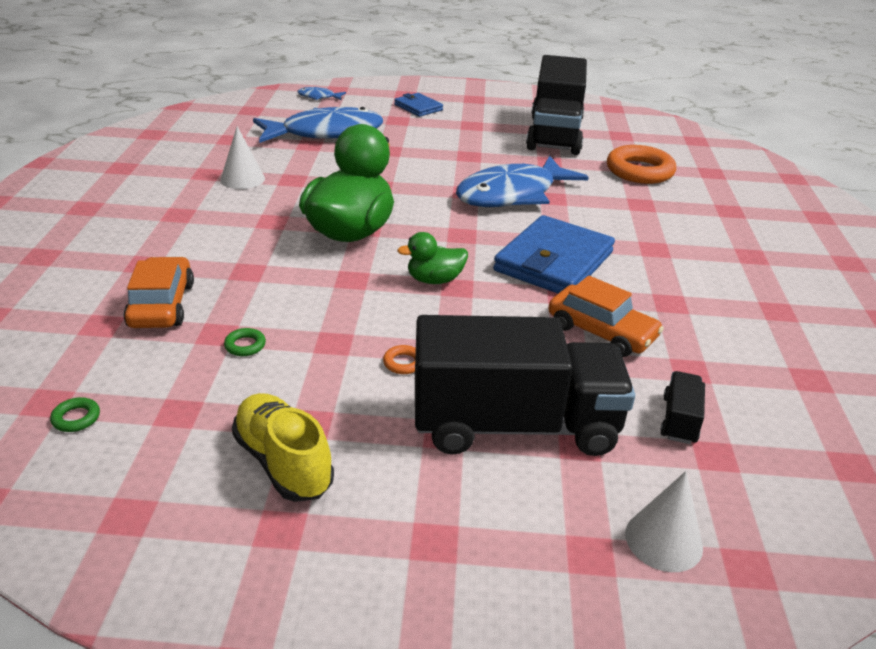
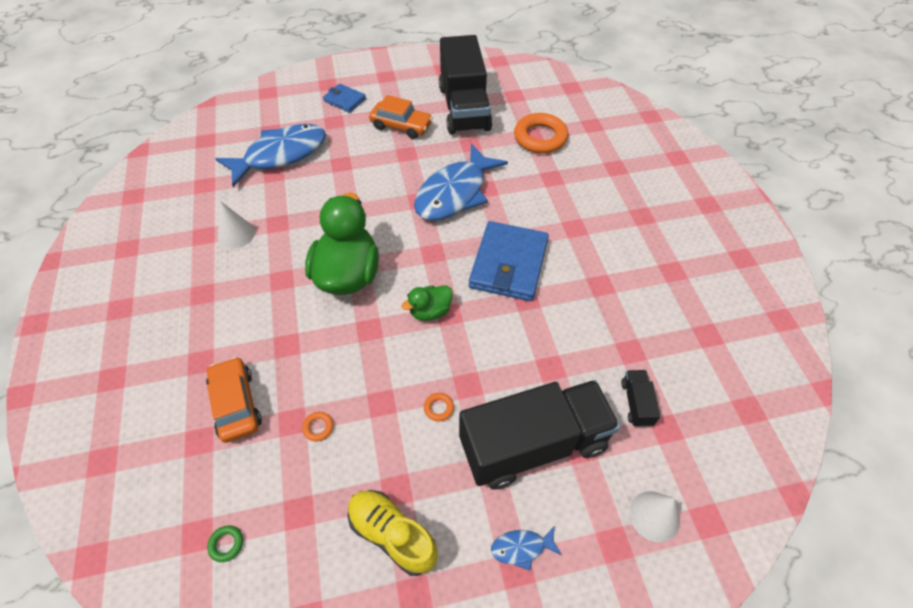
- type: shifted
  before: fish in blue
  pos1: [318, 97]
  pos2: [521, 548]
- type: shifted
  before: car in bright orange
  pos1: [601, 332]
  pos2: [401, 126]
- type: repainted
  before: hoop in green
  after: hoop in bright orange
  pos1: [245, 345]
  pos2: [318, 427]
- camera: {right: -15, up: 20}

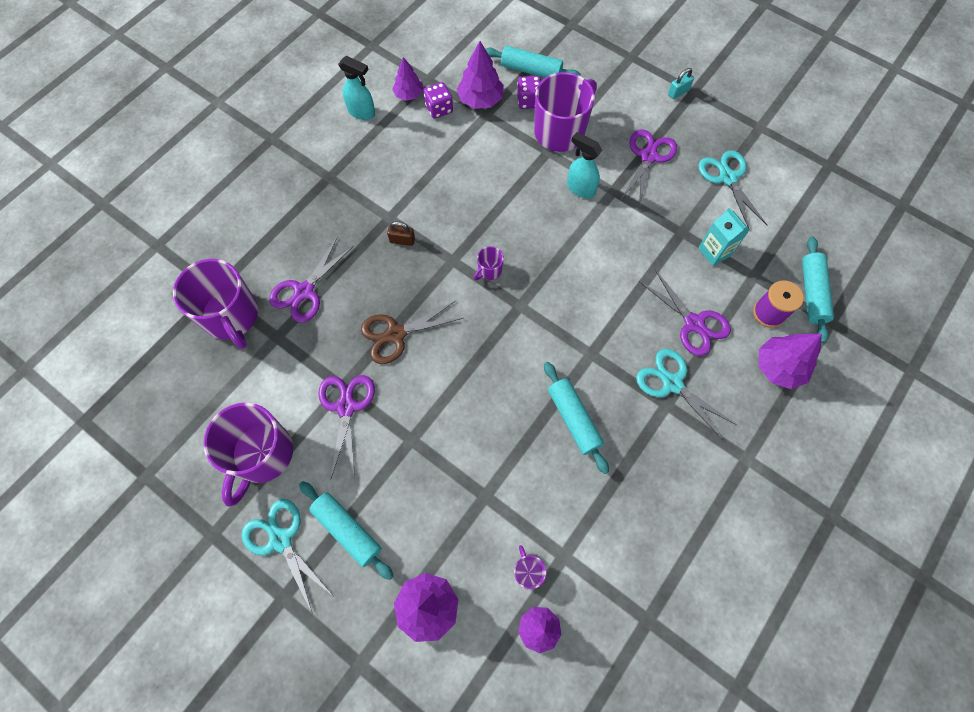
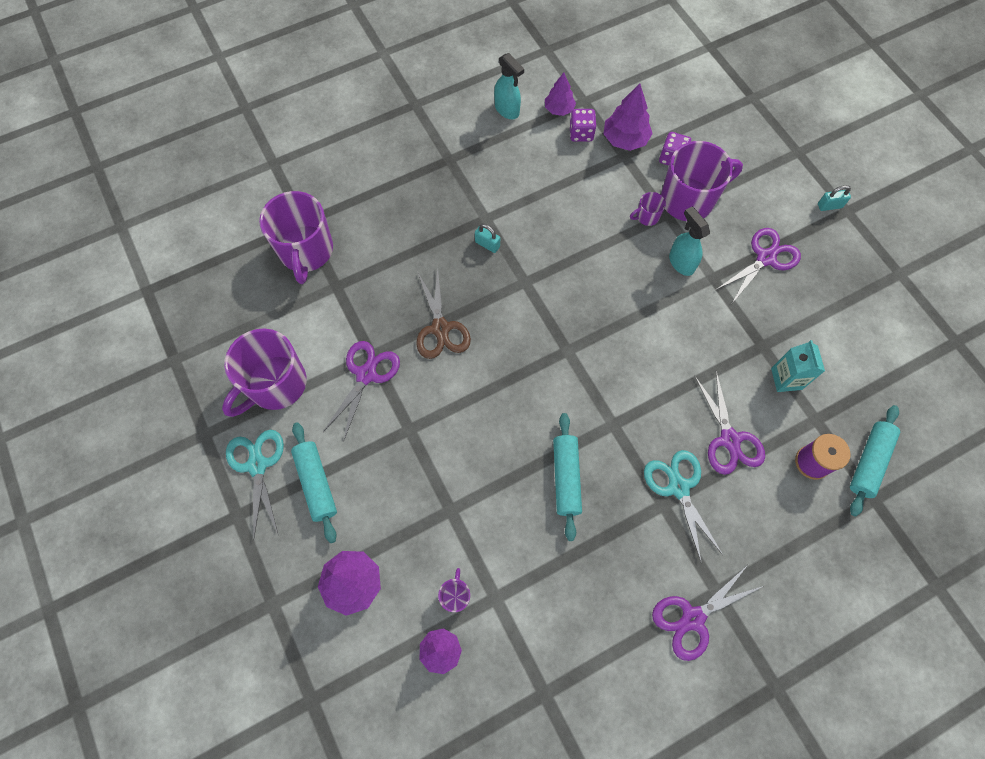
- type: gone
  before: rolling pin in teal
  pos1: [531, 70]
- type: gone
  before: scissors in teal
  pos1: [727, 178]
- type: gone
  before: fir tree in purple
  pos1: [779, 367]
- type: shifted
  before: scissors in purple
  pos1: [304, 291]
  pos2: [693, 618]
- type: shifted
  before: tea mug in purple
  pos1: [489, 270]
  pos2: [646, 217]
- type: repainted
  before: padlock in dark brown
  after: padlock in teal
  pos1: [402, 240]
  pos2: [487, 244]
- type: rotated
  before: scissors in dark brown
  pos1: [396, 334]
  pos2: [440, 328]
  turn: -105
- camera: {right: 25, up: 0}

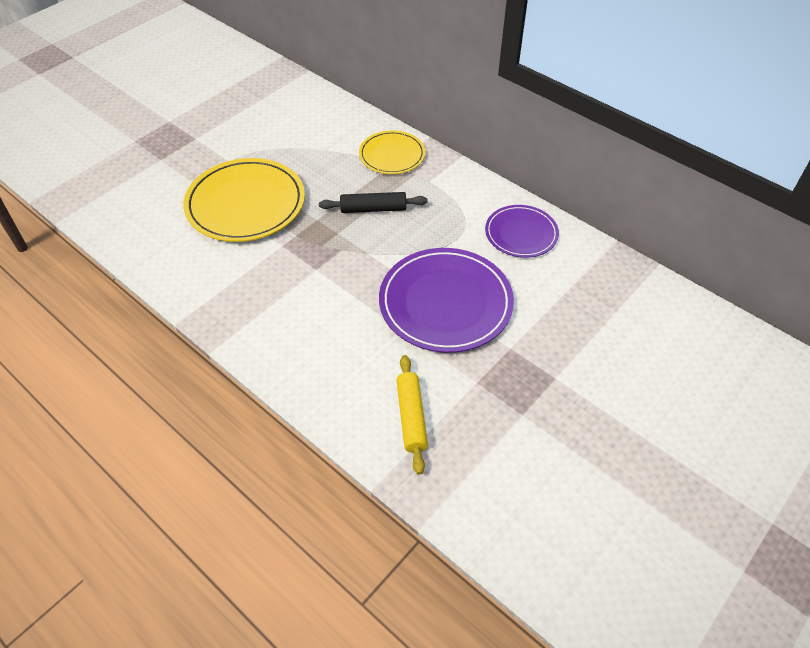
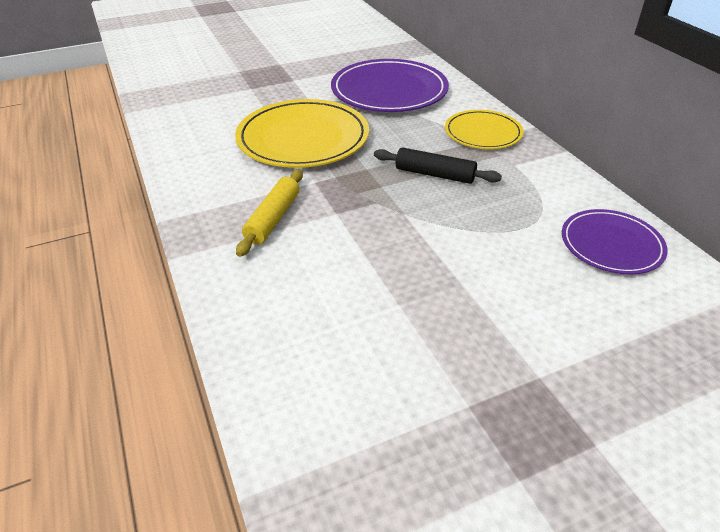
- type: shifted
  before: dinner plate in purple
  pos1: [445, 303]
  pos2: [389, 91]
- type: shifted
  before: rolling pin in golden
  pos1: [411, 417]
  pos2: [273, 219]
- camera: {right: 25, up: -10}

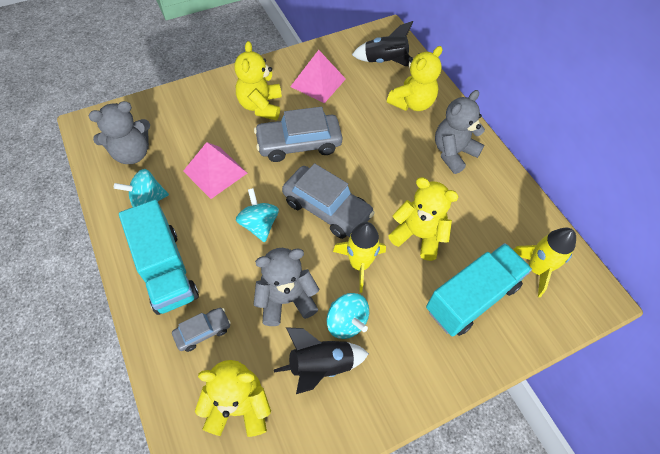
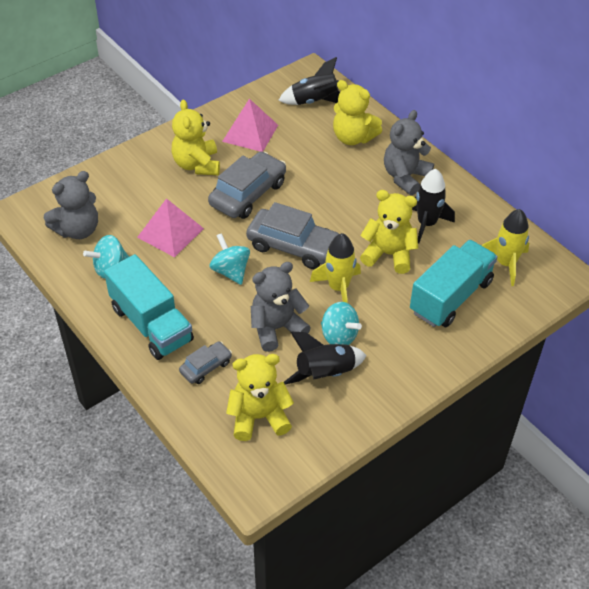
- type: new
  after: spaceship in ebony
  pos2: [426, 224]
- type: rotated
  before: car in gray
  pos1: [299, 144]
  pos2: [248, 194]
  turn: 150
- type: rotated
  before: teddy bear in golden
  pos1: [412, 103]
  pos2: [353, 137]
  turn: 90
- camera: {right: -10, up: -10}

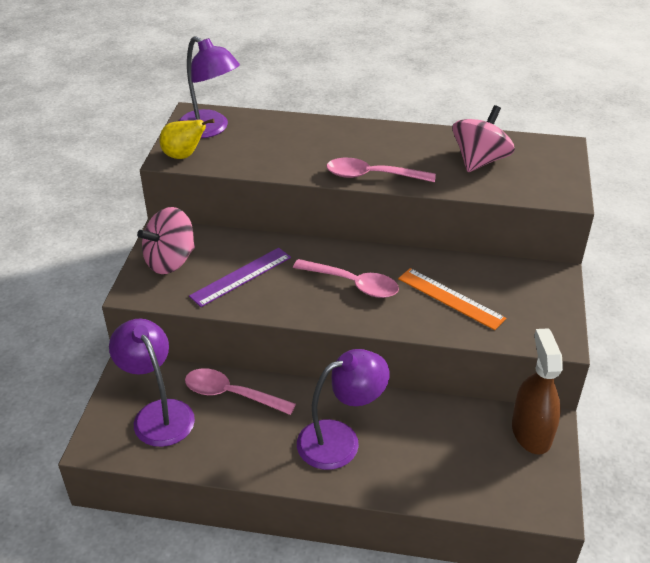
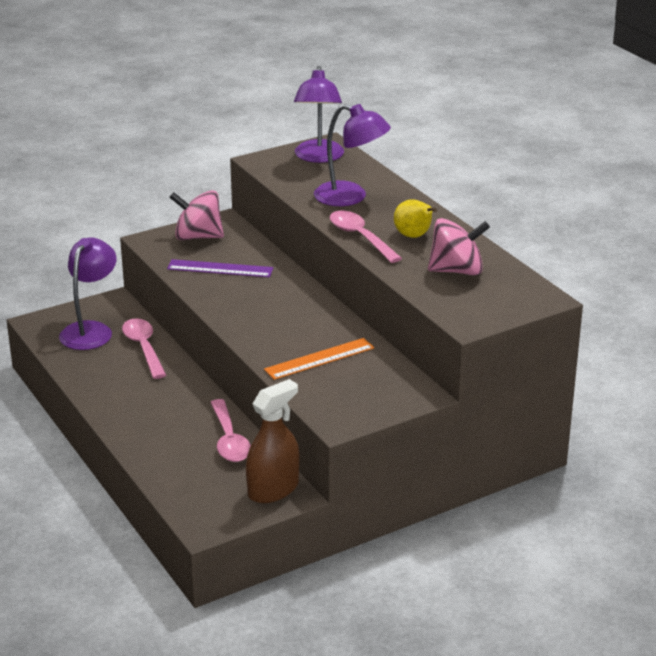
- type: shifted
  before: pear in golden
  pos1: [184, 156]
  pos2: [414, 236]
- type: shifted
  before: tablespoon in pink
  pos1: [353, 284]
  pos2: [229, 440]
- type: shifted
  before: reading lamp in purple
  pos1: [340, 440]
  pos2: [350, 197]
- type: rotated
  before: ruler in bright orange
  pos1: [450, 298]
  pos2: [319, 358]
  turn: 60
- camera: {right: 50, up: -10}

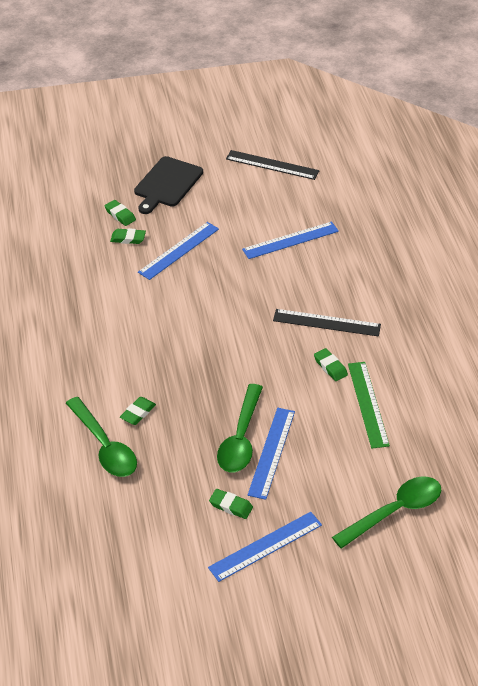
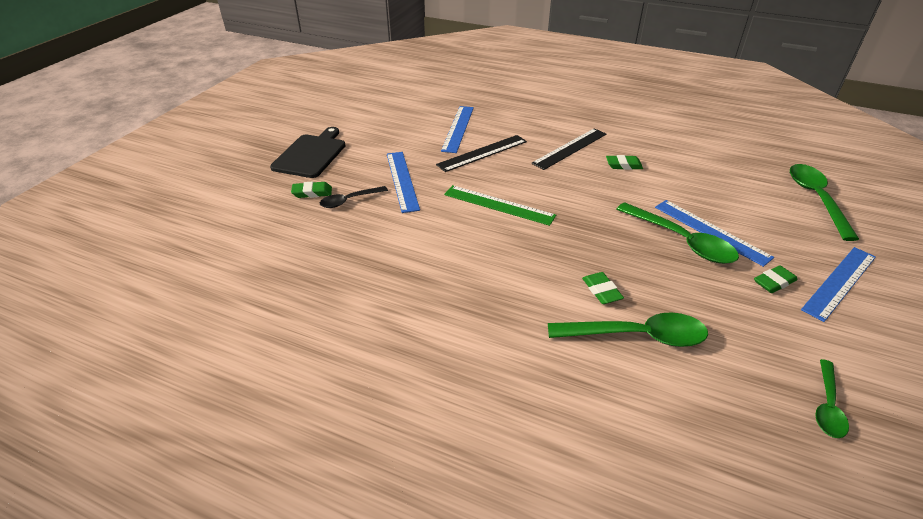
- type: new
  after: tablespoon in green
  pos2: [827, 406]
- type: shifted
  before: ruler in ebony
  pos1: [272, 165]
  pos2: [482, 153]
- type: shifted
  before: ruler in green
  pos1: [367, 404]
  pos2: [498, 205]
- type: swapped
  before: eraser in green
  after: tablespoon in ebony
  pos1: [128, 238]
  pos2: [349, 200]
- type: rotated
  before: chopping board in ebony
  pos1: [167, 184]
  pos2: [311, 154]
  turn: -135
- type: rotated
  before: ruler in blue
  pos1: [265, 546]
  pos2: [839, 282]
  turn: 45
- camera: {right: -55, up: -5}

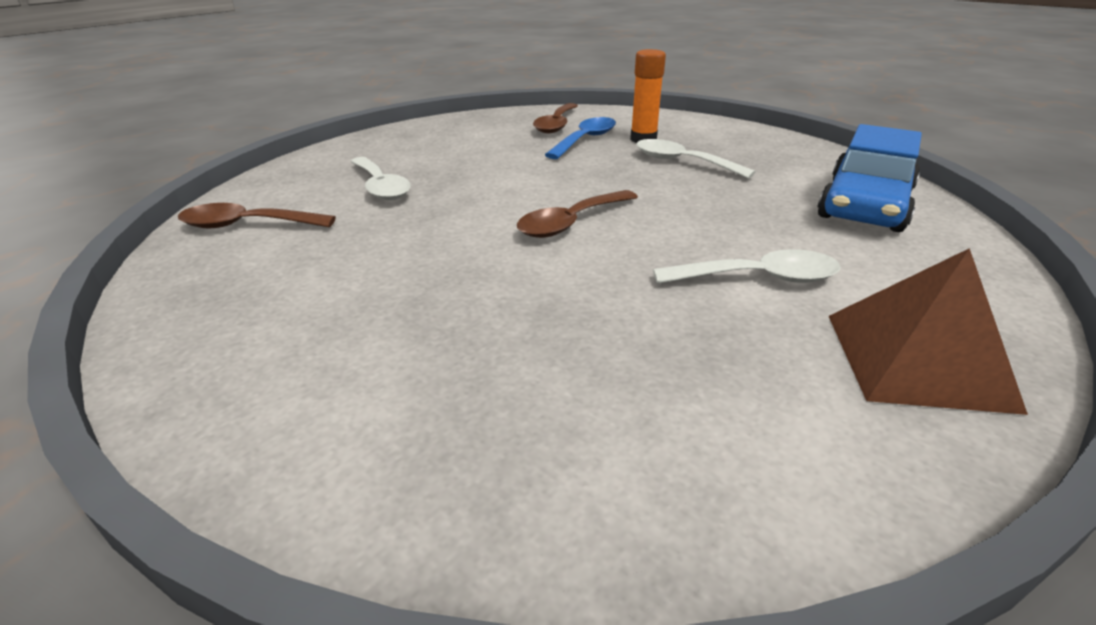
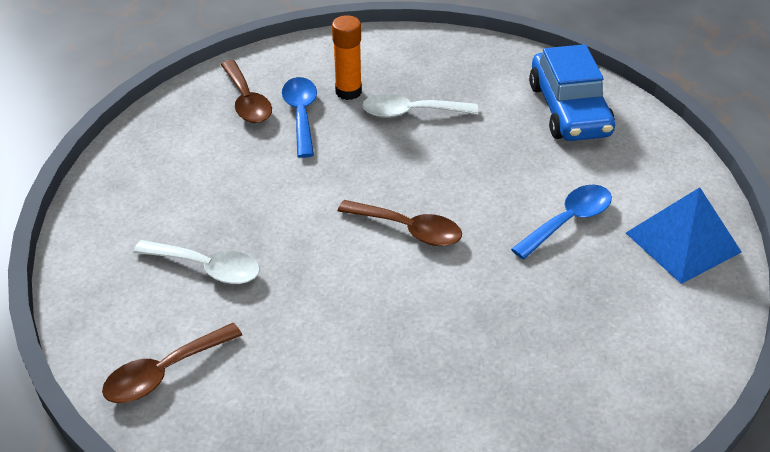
- type: repainted
  before: tablespoon in snow-white
  after: tablespoon in blue
  pos1: [758, 278]
  pos2: [568, 221]
- type: repainted
  before: pyramid in dark brown
  after: pyramid in blue
  pos1: [916, 359]
  pos2: [682, 242]
- type: rotated
  before: tablespoon in dark brown
  pos1: [571, 223]
  pos2: [409, 229]
  turn: -75
- camera: {right: -40, up: 10}

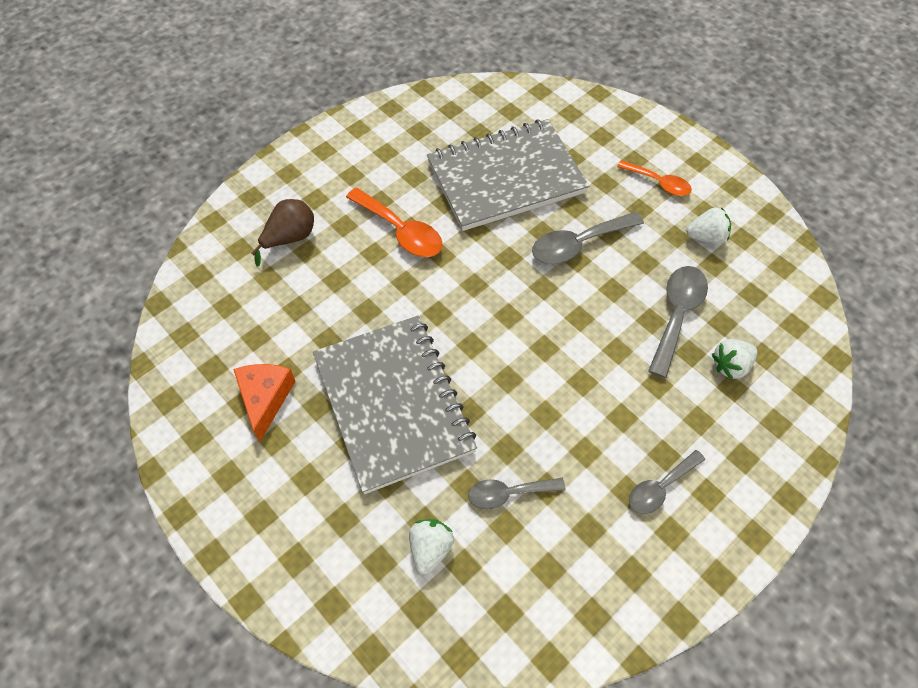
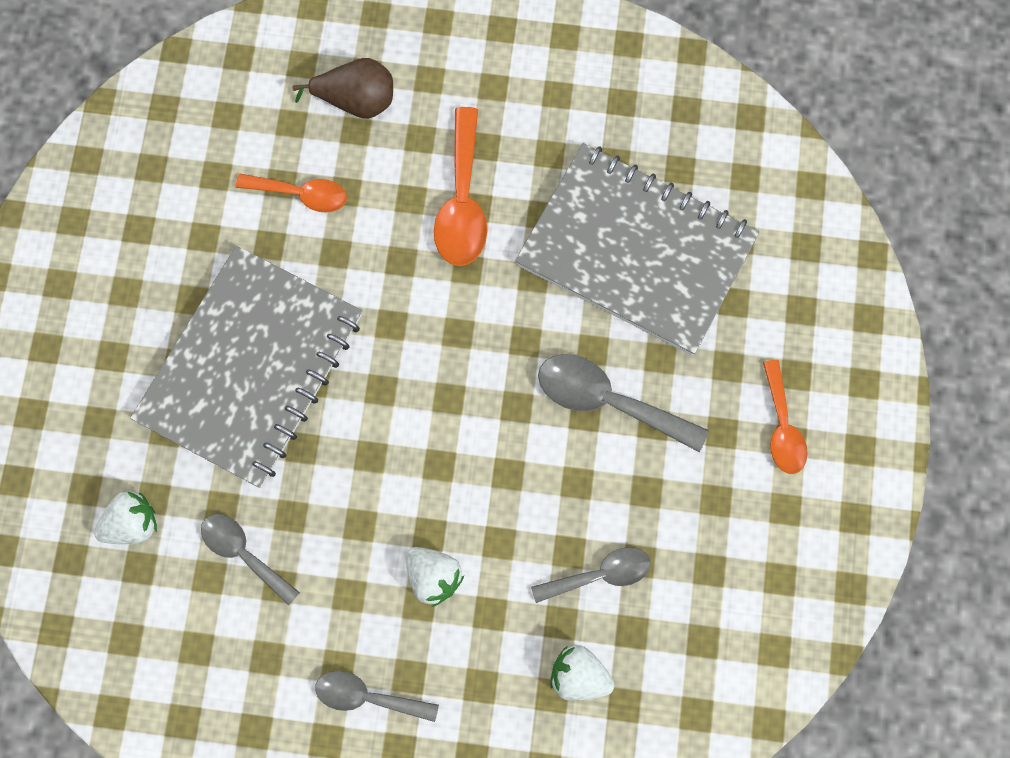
- type: gone
  before: piece of cheese in bright orange
  pos1: [265, 398]
- type: new
  after: tablespoon in bright orange
  pos2: [301, 194]
- type: shifted
  before: berry in snow-white
  pos1: [706, 237]
  pos2: [433, 577]
- type: scaled
  before: tablespoon in gray
  pos1: [677, 315]
  pos2: [600, 575]
  scale: 0.66
- camera: {right: 50, up: 15}

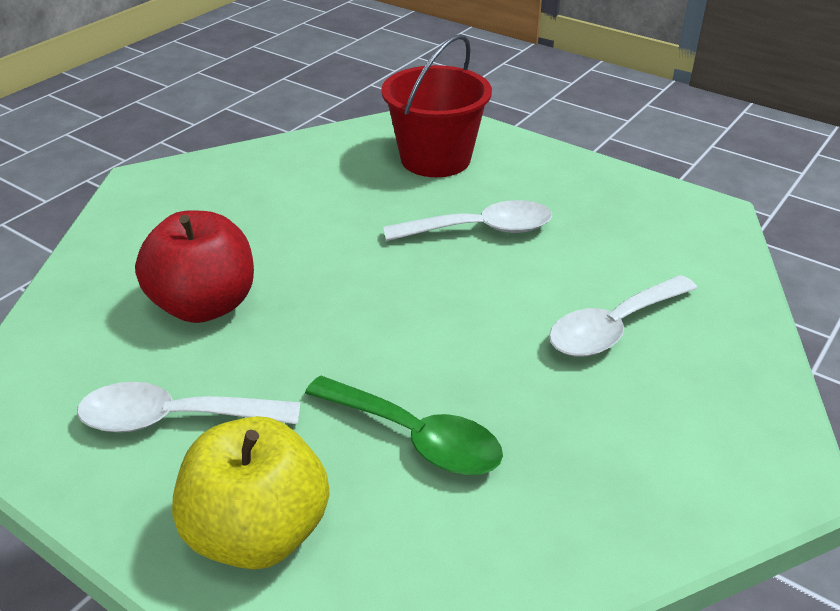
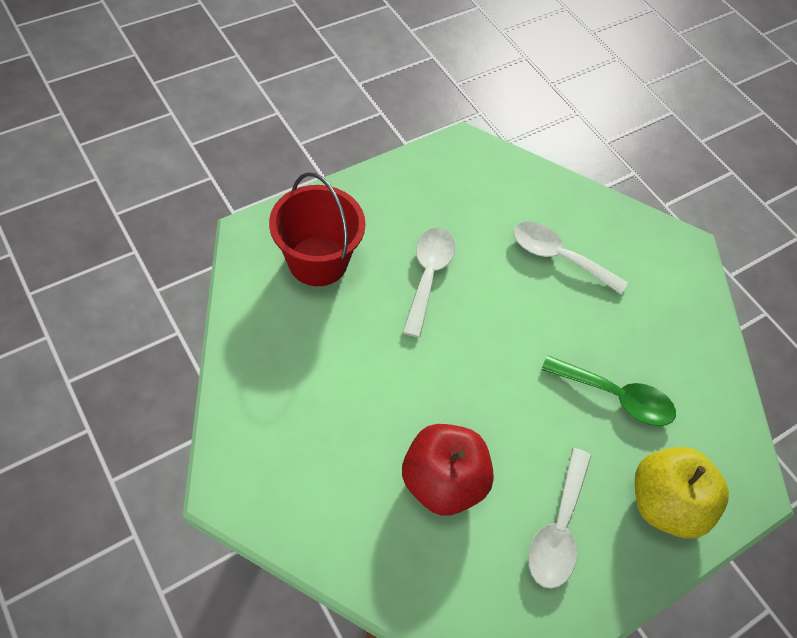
- type: rotated
  before: tablespoon in green
  pos1: [416, 438]
  pos2: [616, 397]
  turn: 60
- type: rotated
  before: tablespoon in snow-white
  pos1: [613, 328]
  pos2: [558, 257]
  turn: 135
- camera: {right: -75, up: 20}

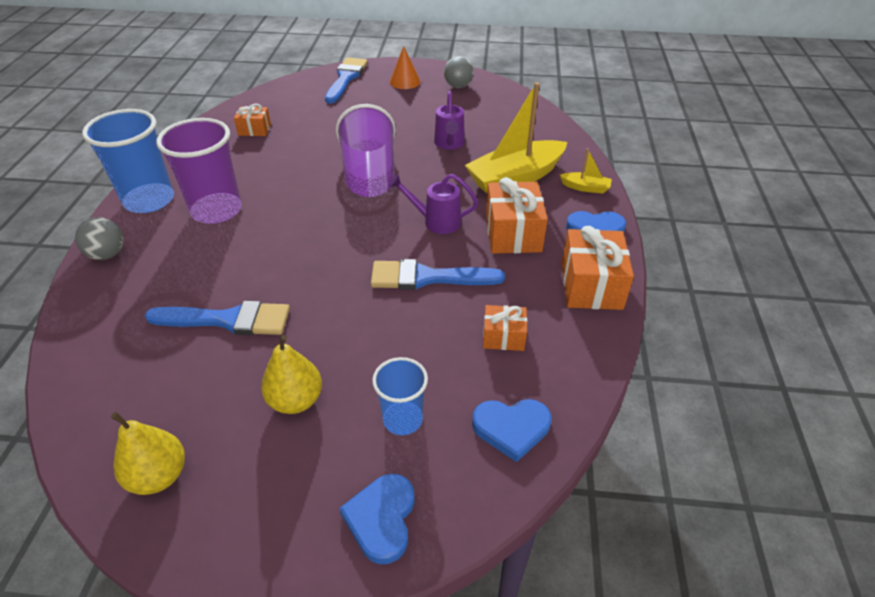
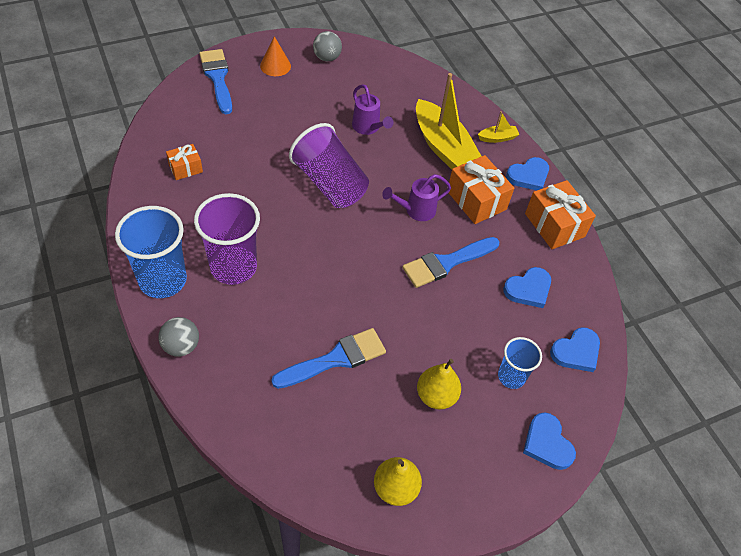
- type: swapped
  before: wrapped gift in bright orange
  after: love heart in blue
  pos1: [503, 337]
  pos2: [528, 289]
- type: rotated
  before: boat in golden
  pos1: [515, 178]
  pos2: [442, 146]
  turn: -60
- camera: {right: -35, up: 10}

